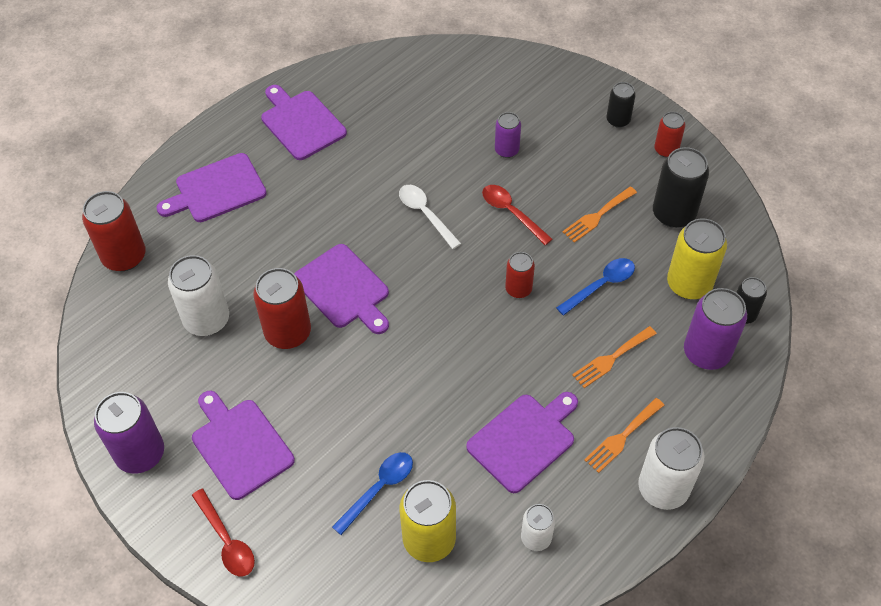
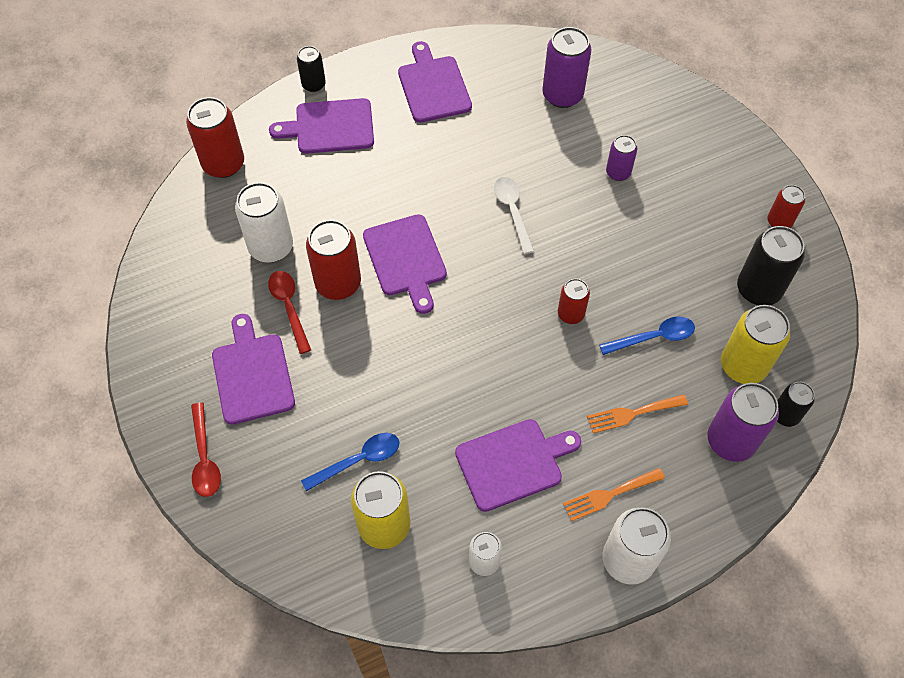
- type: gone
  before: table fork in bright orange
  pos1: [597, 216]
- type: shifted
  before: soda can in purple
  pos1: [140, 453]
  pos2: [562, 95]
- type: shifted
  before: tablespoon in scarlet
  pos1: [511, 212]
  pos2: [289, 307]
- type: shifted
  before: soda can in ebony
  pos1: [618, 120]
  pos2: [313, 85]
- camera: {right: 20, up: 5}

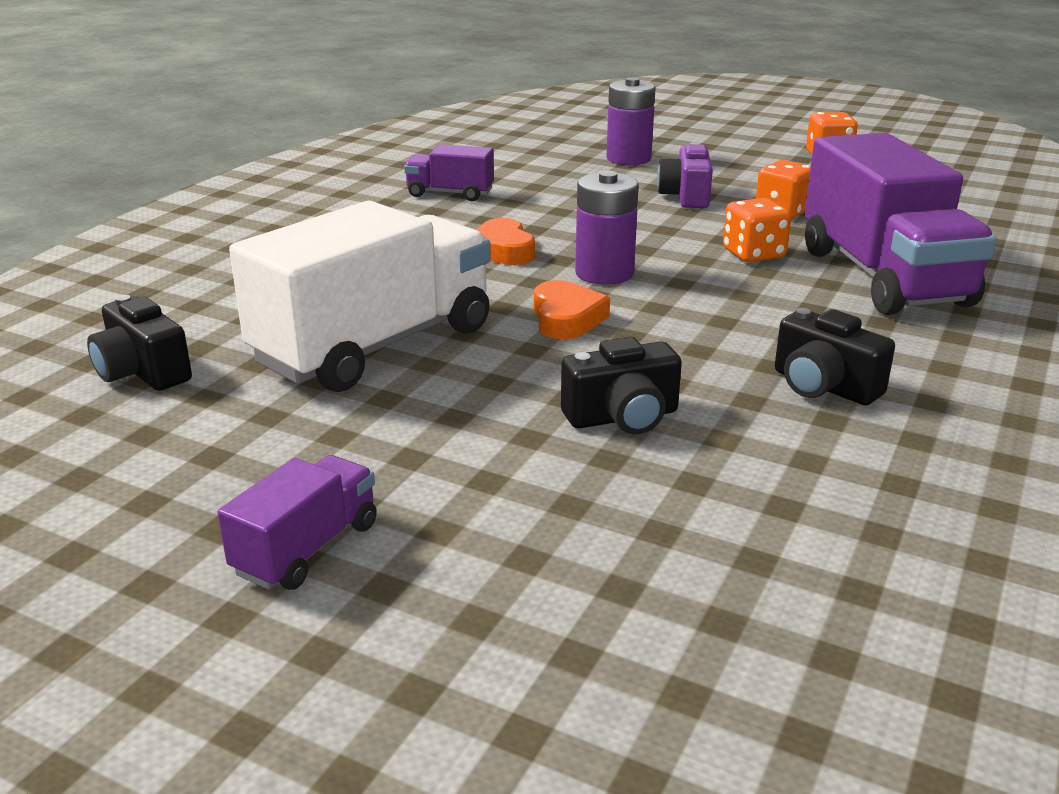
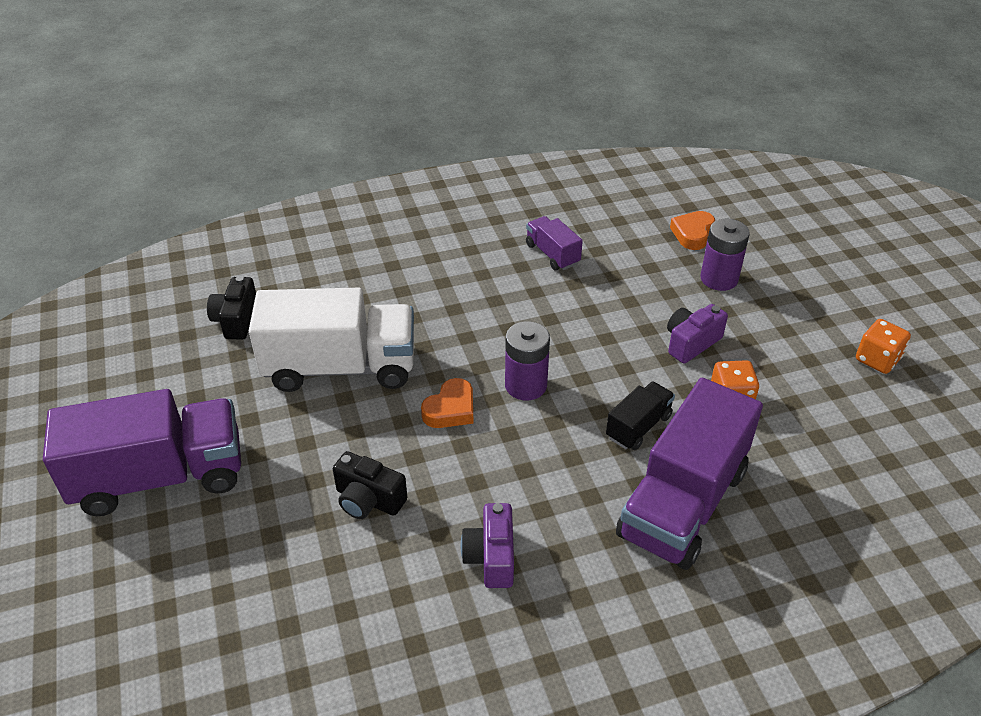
- type: shifted
  before: love heart in bright orange
  pos1: [502, 250]
  pos2: [693, 234]
- type: swapped
  before: die in bright orange
  after: truck in ebony
  pos1: [753, 254]
  pos2: [638, 427]
- type: repainted
  before: compact camera in ebony
  after: compact camera in purple
  pos1: [823, 386]
  pos2: [491, 557]
- type: scaled
  before: truck in purple
  pos1: [307, 549]
  pos2: [160, 477]
  scale: 2.11
- camera: {right: 45, up: 15}

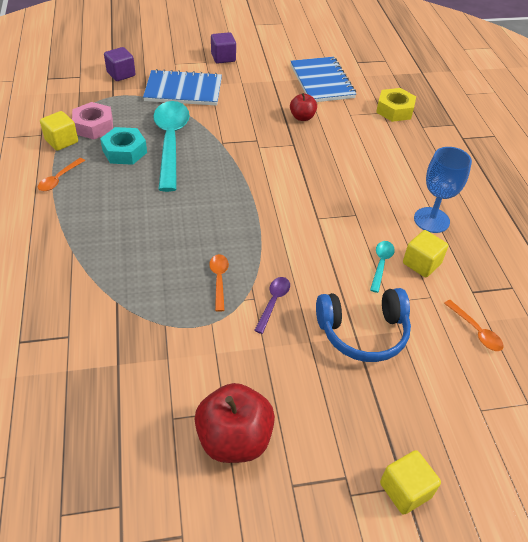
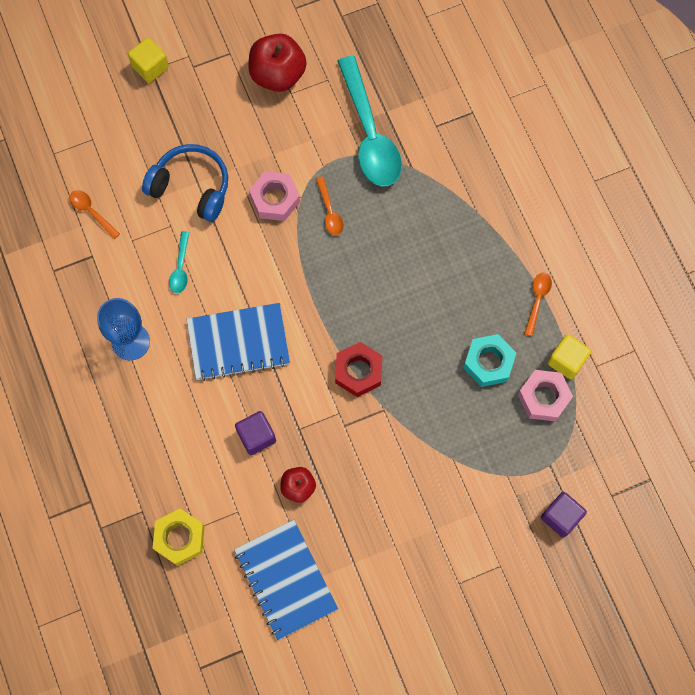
- type: gone
  before: cube in golden
  pos1: [421, 263]
- type: new
  after: nut in scarlet
  pos2: [358, 371]
- type: shifted
  before: notepad in blue
  pos1: [183, 90]
  pos2: [238, 342]
- type: shifted
  before: tablespoon in teal
  pos1: [170, 142]
  pos2: [369, 133]
- type: shifted
  before: cube in purple
  pos1: [223, 58]
  pos2: [256, 436]
- type: swapped
  before: tablespoon in purple
  after: nut in pink
  pos1: [273, 302]
  pos2: [275, 199]
- type: rotated
  before: over-ear headphones in blue
  pos1: [363, 332]
  pos2: [191, 187]
  turn: 45
- camera: {right: 170, up: 25}

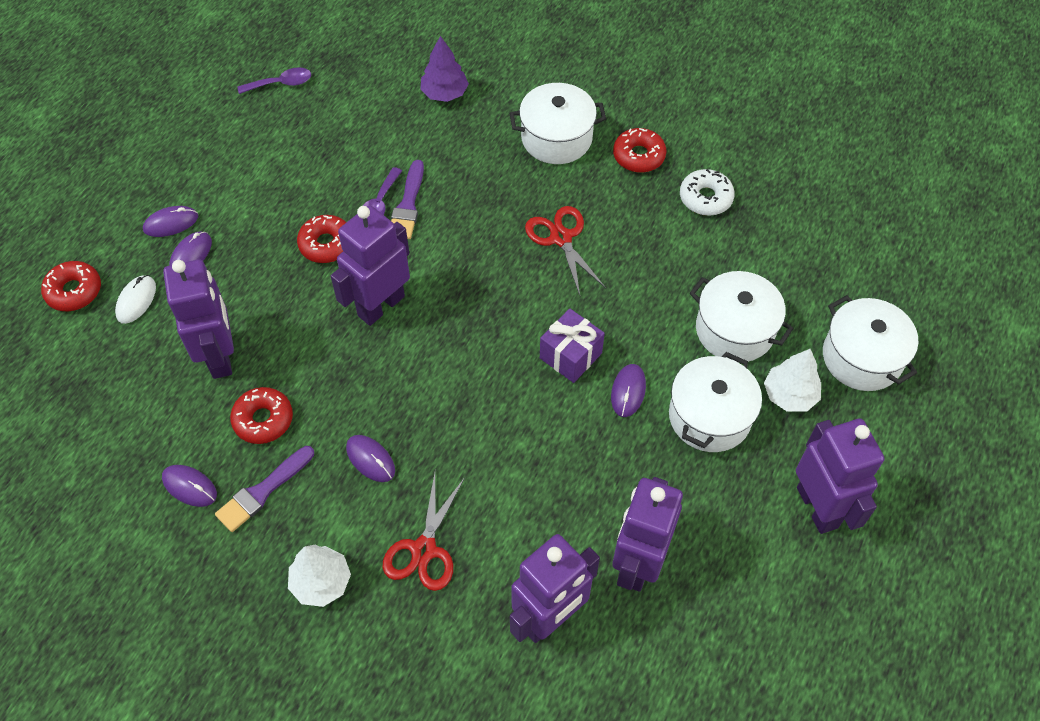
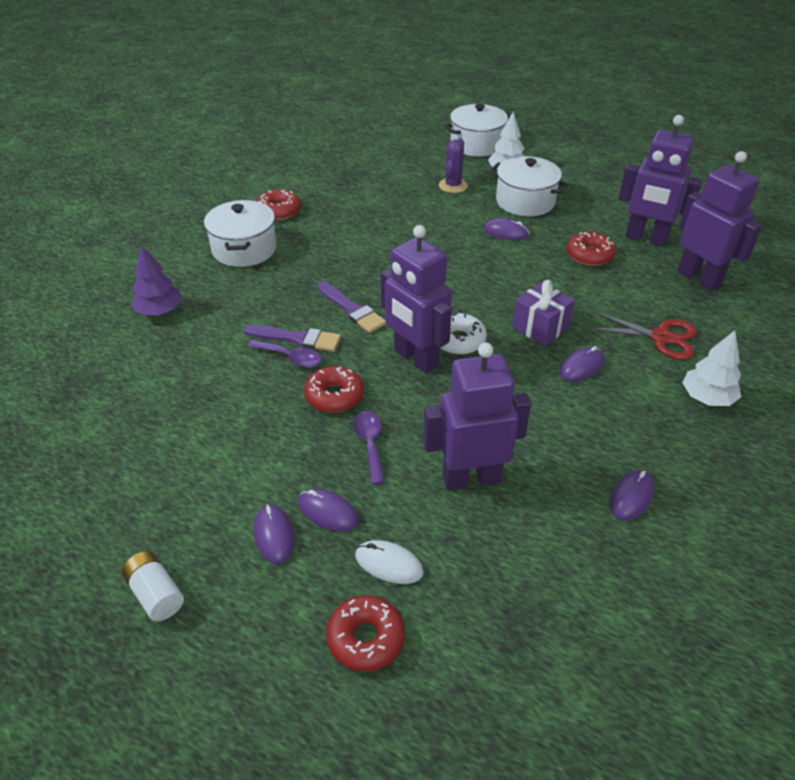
- type: gone
  before: scissors in scarlet
  pos1: [561, 238]
- type: gone
  before: toy robot in purple
  pos1: [818, 507]
- type: new
  after: power cell in snow-white
  pos2: [156, 594]
- type: shifted
  before: paintbrush in purple
  pos1: [262, 491]
  pos2: [352, 310]
- type: shifted
  before: glazed donut in scarlet
  pos1: [263, 420]
  pos2: [589, 255]
- type: shifted
  before: tablespoon in purple
  pos1: [281, 83]
  pos2: [370, 444]
- type: shifted
  before: wrapped gift in purple
  pos1: [570, 355]
  pos2: [540, 327]
- type: shifted
  before: glazed donut in snow-white
  pos1: [705, 198]
  pos2: [458, 340]
- type: swapped
  before: stockpot in snow-white
  after: prickly plant in purple
  pos1: [734, 330]
  pos2: [453, 186]
- camera: {right: -85, up: -15}

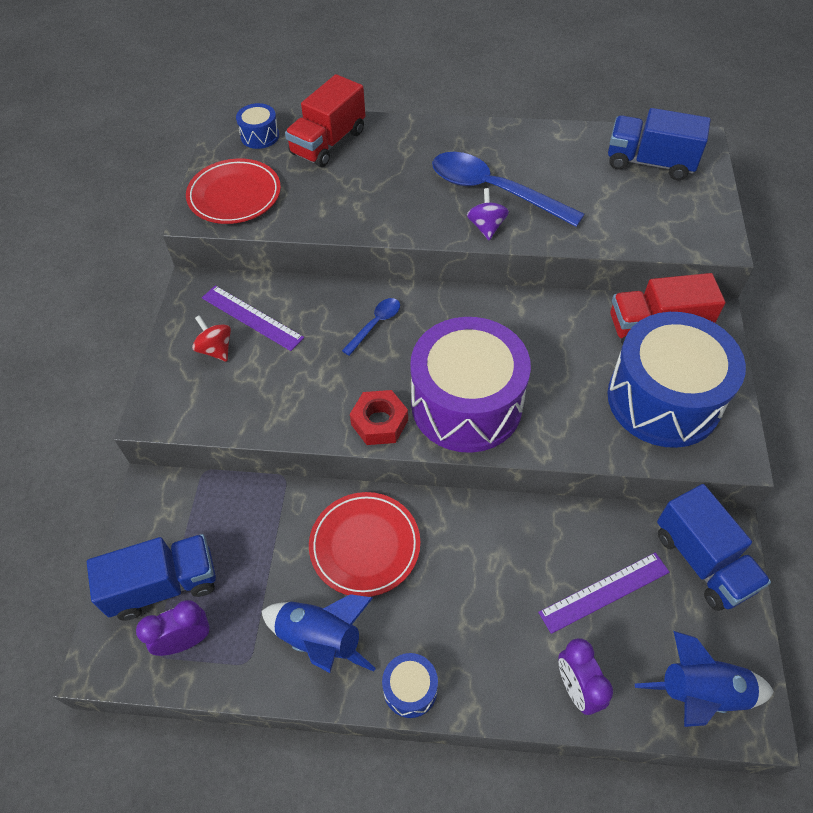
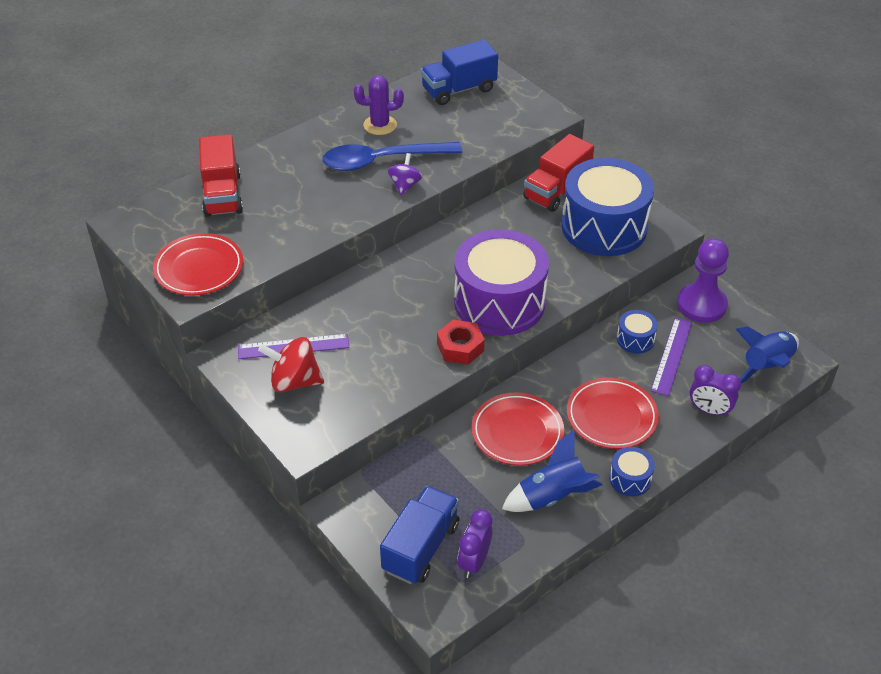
- type: gone
  before: tablespoon in blue
  pos1: [375, 324]
- type: new
  after: prickly plant in purple
  pos2: [380, 125]
- type: new
  after: dinner plate in scarlet
  pos2: [611, 416]
- type: shifted
  before: snare drum in blue
  pos1: [260, 136]
  pos2: [635, 339]
- type: swapped
  before: truck in blue
  after: chess pawn in purple
  pos1: [702, 561]
  pos2: [701, 305]
- type: rotated
  before: whirligig in purple
  pos1: [486, 227]
  pos2: [405, 185]
  turn: 60
- type: scaled
  before: whirligig in scarlet
  pos1: [216, 349]
  pos2: [294, 381]
  scale: 1.55
- camera: {right: -45, up: -10}

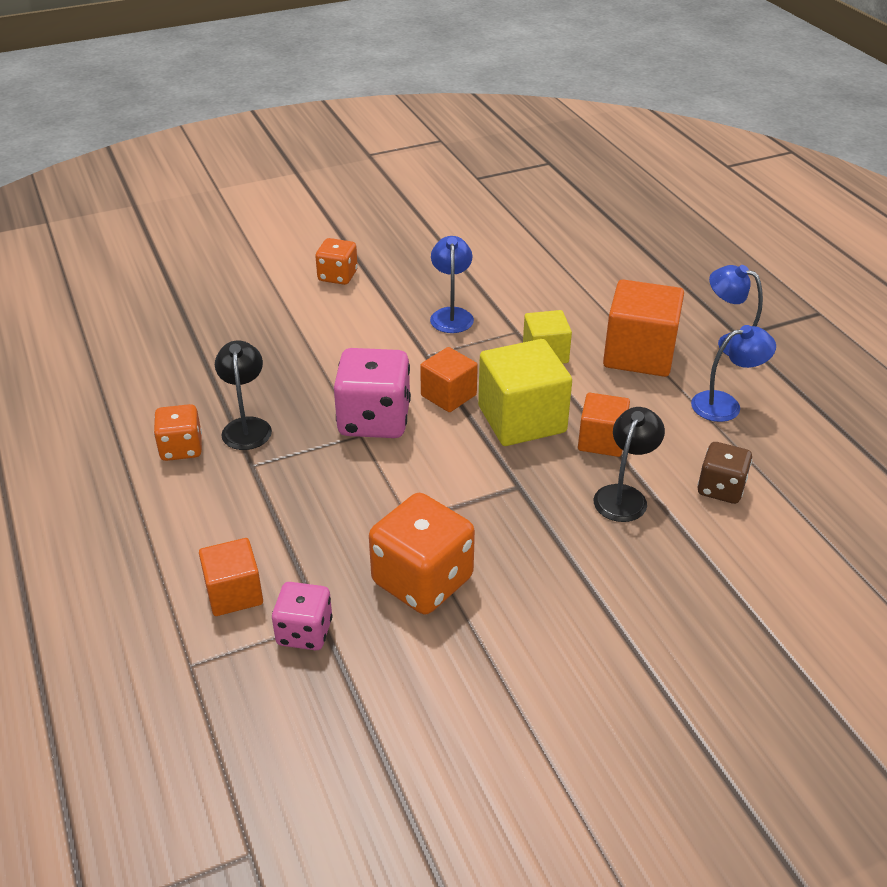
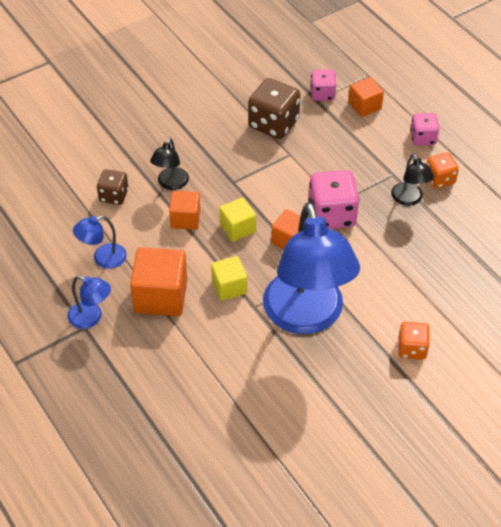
- type: new
  after: die in pink
  pos2: [423, 138]
- type: repainted
  before: die in bright orange
  after: die in dark brown
  pos1: [422, 580]
  pos2: [273, 124]
- type: scaled
  before: reading lamp in blue
  pos1: [451, 315]
  pos2: [306, 317]
  scale: 2.37
- type: scaled
  before: cube in golden
  pos1: [522, 419]
  pos2: [238, 228]
  scale: 0.6
- camera: {right: 170, up: 10}

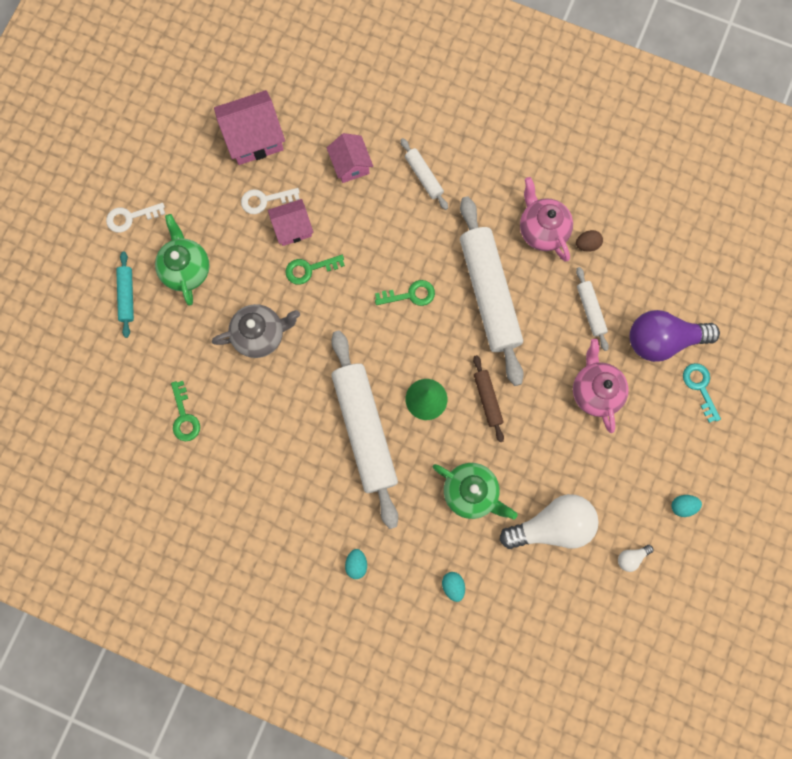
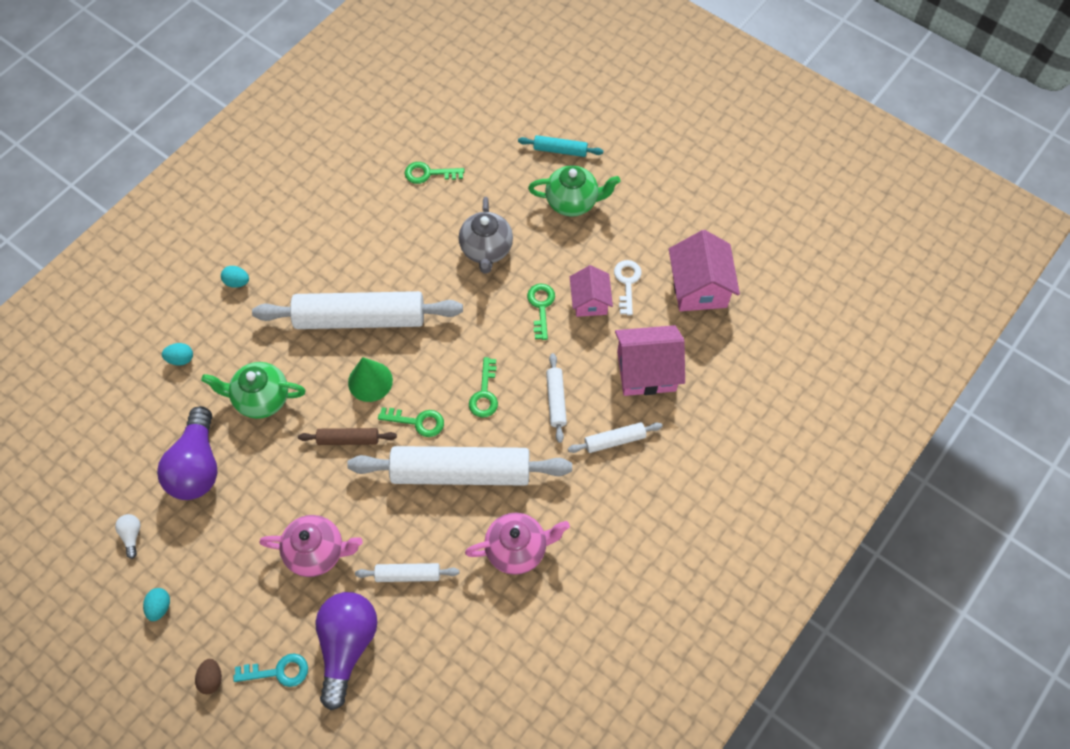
- type: gone
  before: door key in snow-white
  pos1: [130, 217]
- type: new
  after: door key in green
  pos2: [417, 422]
- type: new
  after: rolling pin in snow-white
  pos2: [556, 400]
- type: shifted
  before: egg shape in dark brown
  pos1: [587, 244]
  pos2: [211, 679]
- type: repainted
  before: light bulb in snow-white
  after: light bulb in purple
  pos1: [552, 525]
  pos2: [197, 466]
- type: rotated
  before: tea pot in green
  pos1: [471, 492]
  pos2: [261, 398]
  turn: 45
- type: scaled
  before: cottage in pink
  pos1: [350, 165]
  pos2: [646, 371]
  scale: 1.57
- camera: {right: 105, up: -15}

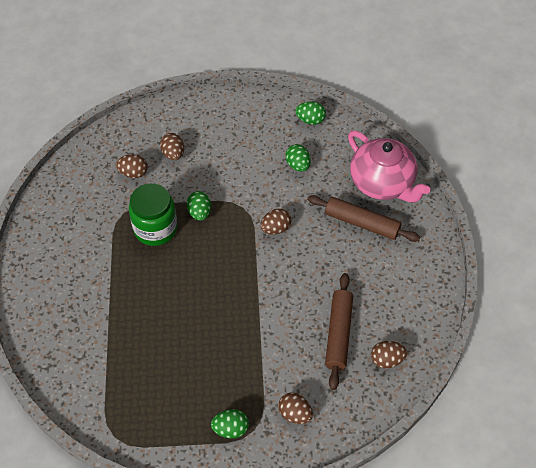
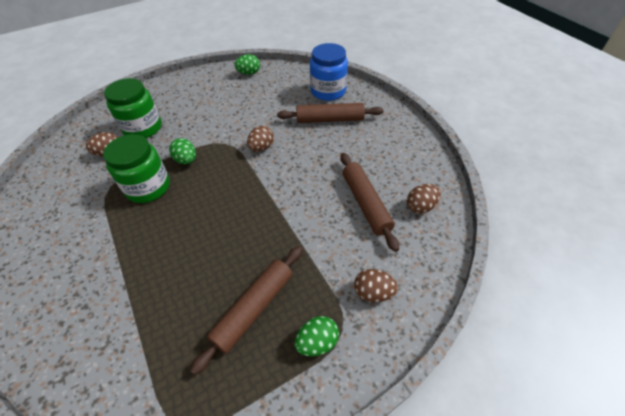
- type: gone
  before: egg shape in green
  pos1: [298, 165]
- type: new
  after: rolling pin in dark brown
  pos2: [254, 308]
- type: swapped
  before: egg shape in dark brown
  after: preserve jar in green
  pos1: [173, 154]
  pos2: [143, 128]
- type: swapped
  before: tea pot in pink
  after: preserve jar in blue
  pos1: [382, 183]
  pos2: [328, 91]
- camera: {right: -25, up: -5}

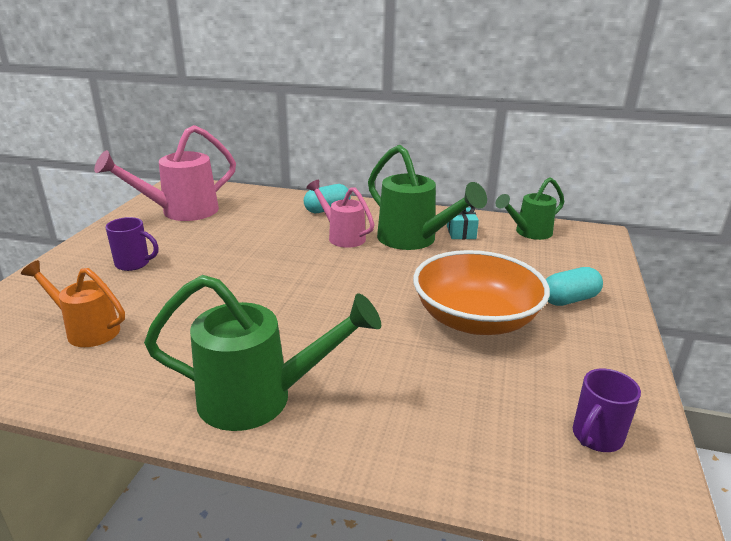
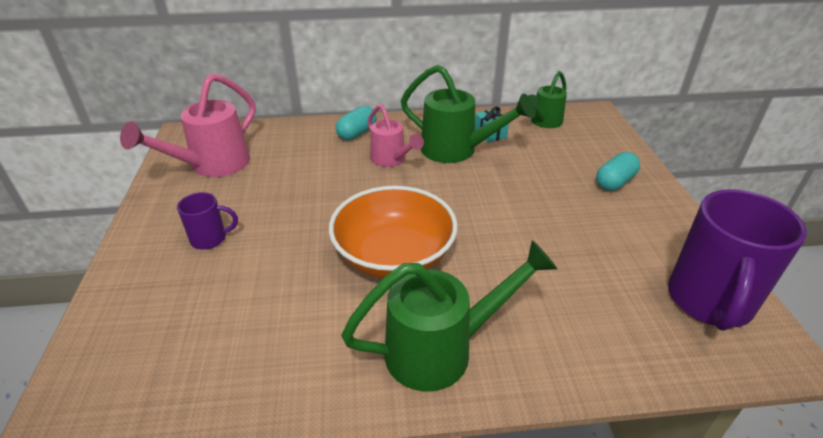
- type: gone
  before: sprinkling can in bright orange
  pos1: [86, 329]
- type: shifted
  before: deep dish in bright orange
  pos1: [475, 319]
  pos2: [394, 255]
- type: rotated
  before: sprinkling can in pink
  pos1: [342, 236]
  pos2: [391, 160]
  turn: -150
- type: scaled
  before: tea mug in purple
  pos1: [596, 437]
  pos2: [709, 302]
  scale: 2.06
- camera: {right: -20, up: 10}

